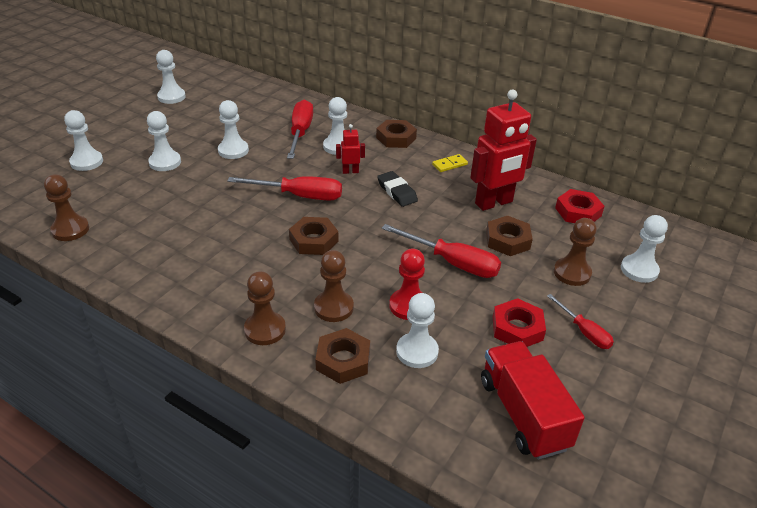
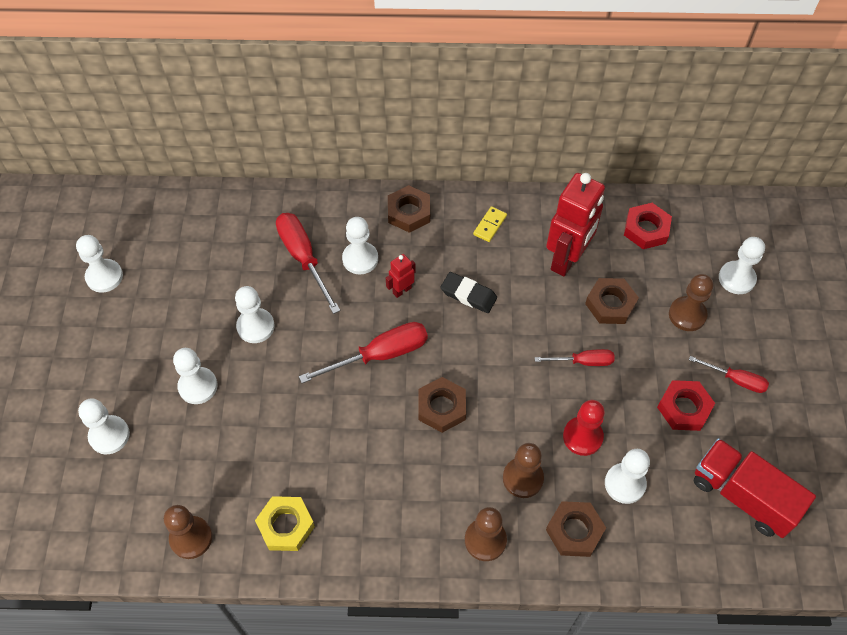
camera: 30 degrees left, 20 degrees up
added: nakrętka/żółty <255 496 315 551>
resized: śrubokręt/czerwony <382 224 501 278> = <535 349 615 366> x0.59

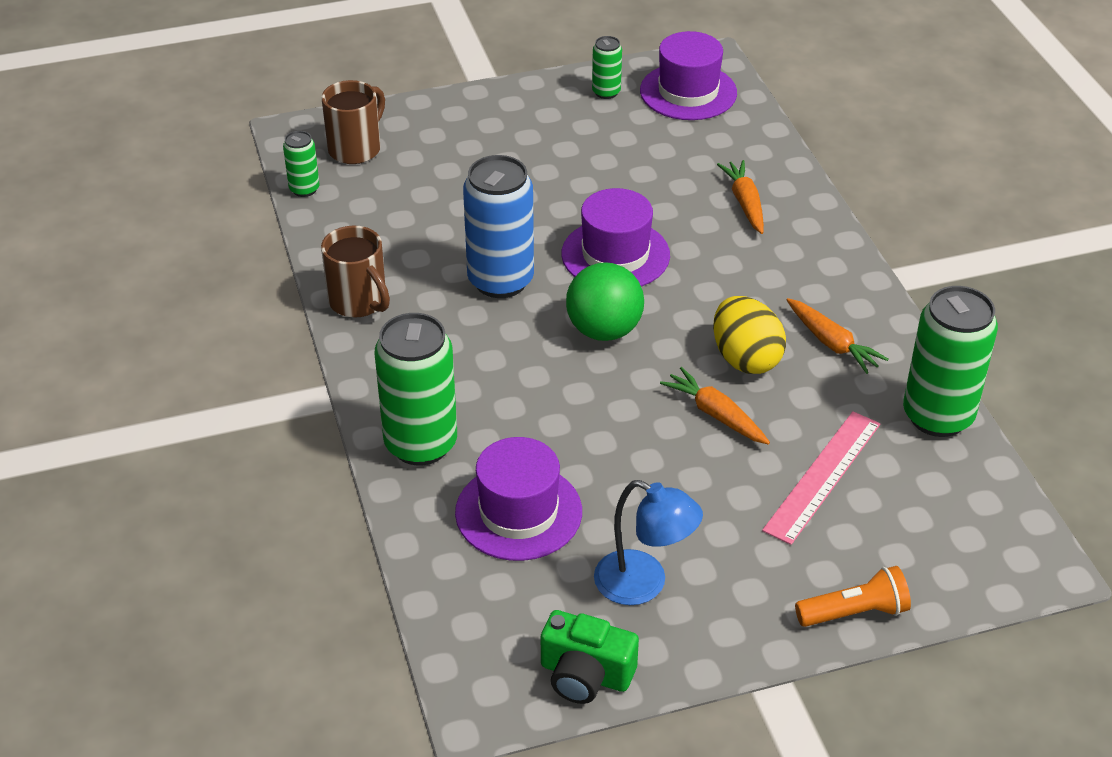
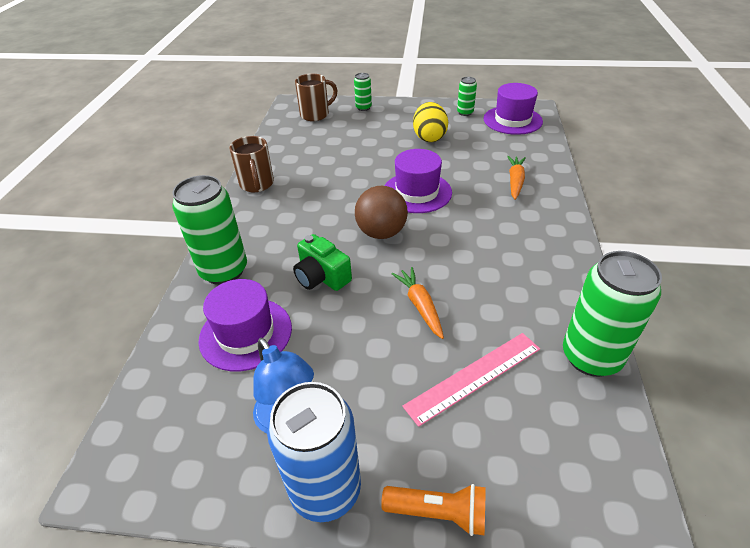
camera: 25 degrees right, 0 degrees up
removed: marchewka/pomarańczowy <786 298 888 374>
moved: puszka/zielony <283 131 320 197> to <354 73 372 111>; puszka/niebieski <463 155 534 298> to <267 382 361 522>; jajko/żółty <713 296 786 374> to <413 102 448 142>; aparat fotograficzny/zielony <541 610 639 704> to <293 234 352 291>
recoloured: piłka/zielony <566 262 644 341> to piłka/brązowy <355 186 408 239>

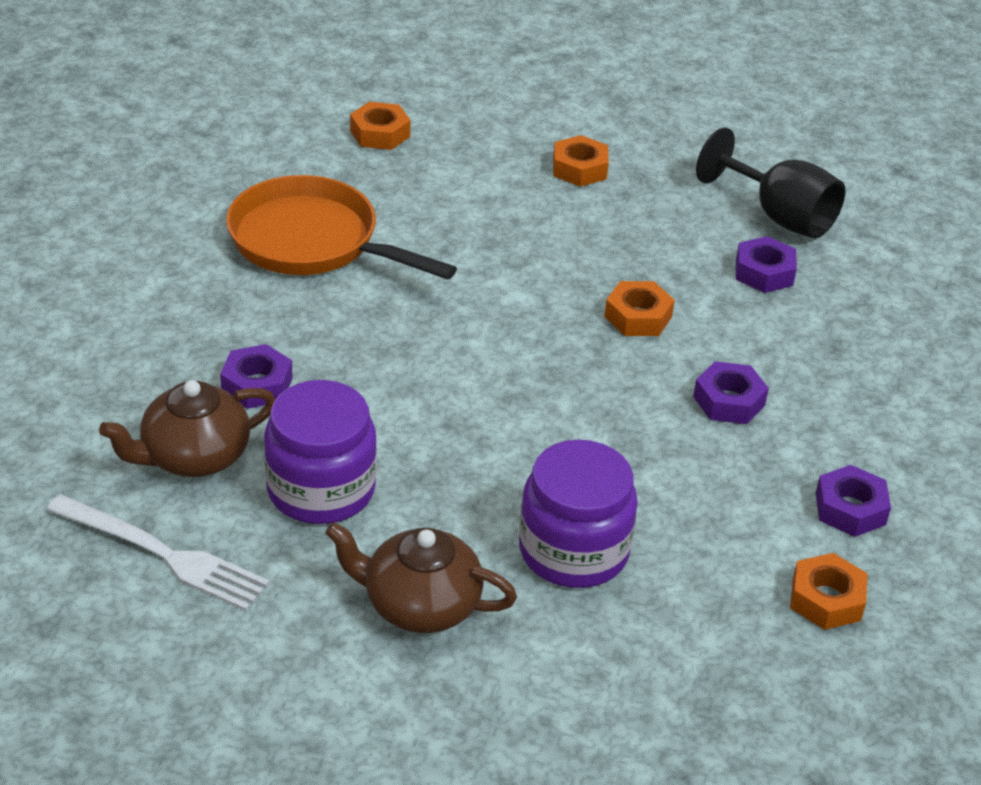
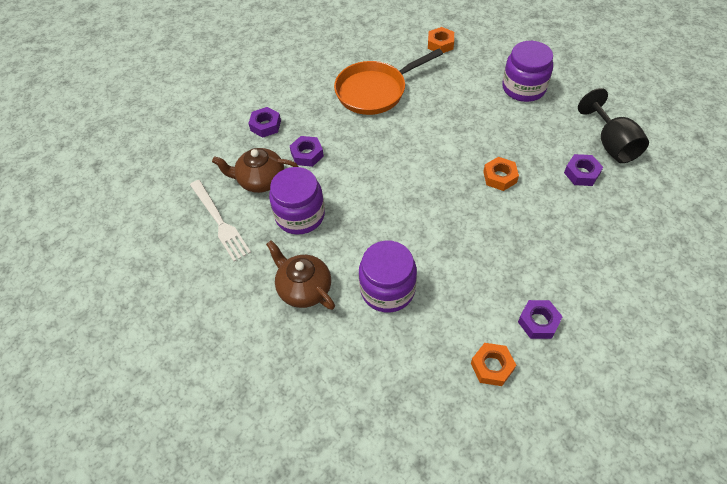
camera: 35 degrees right, 15 degrees up
moved: nakrętka/fioletowy <693 361 769 424> to <248 107 281 138>
replaced: nakrętka/pomarańczowy <553 135 609 187> to słoik/fioletowy <502 41 553 102>
turned: patelnia/pomarańczowy <226 175 457 280> = <334 49 443 115> 90 degrees counterclockwise

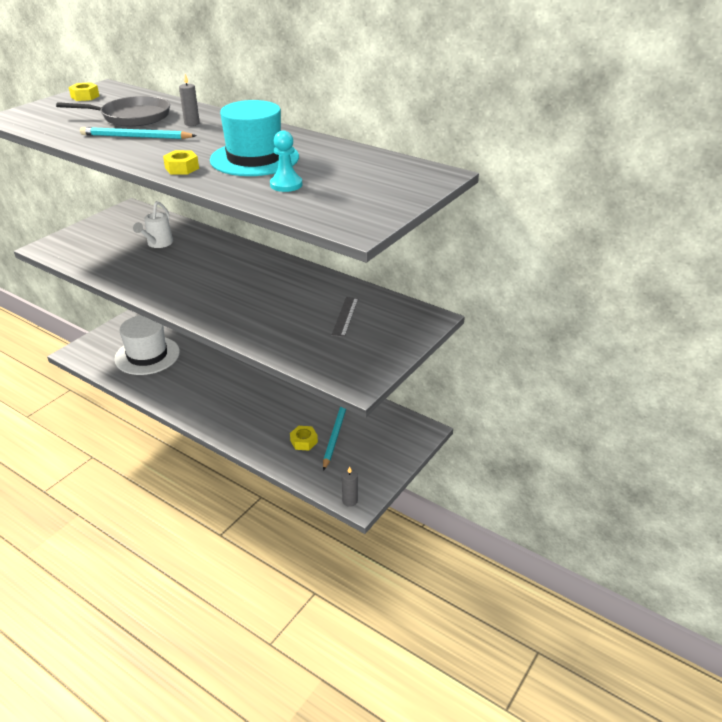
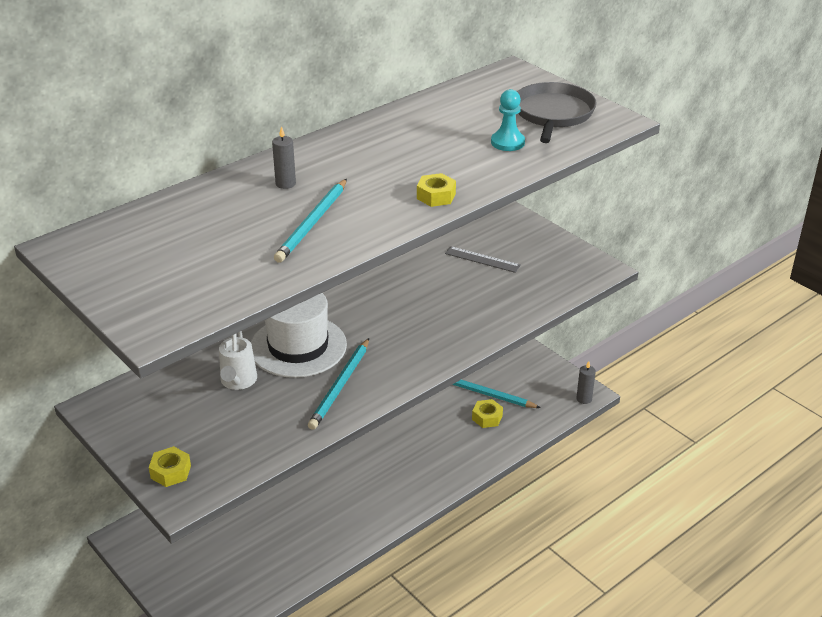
camera: 75 degrees left, 0 degrees up
removed: kapelusz/turkusowy <210 100 299 176>
added: ołówek/turkusowy <308 338 369 430>
moved: nakrętka/żółty <69 82 99 101> to <149 446 191 487>; patelnia/szary <56 96 170 127> to <517 82 596 143>; kapelusz/biały <114 315 180 375> to <251 293 347 378>
turned: konewka/biały <133 201 173 248> = <219 331 257 390> 60 degrees clockwise

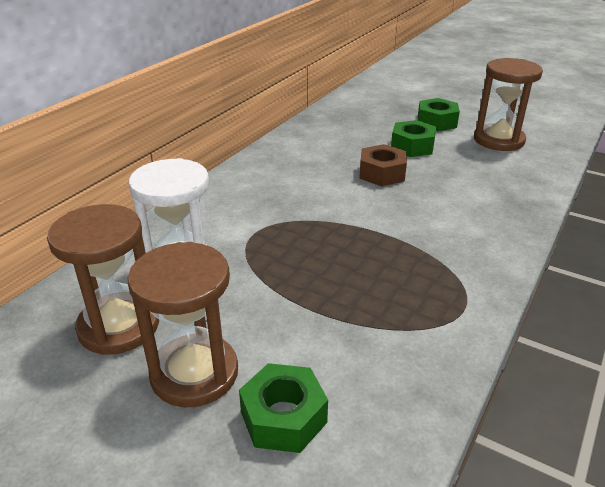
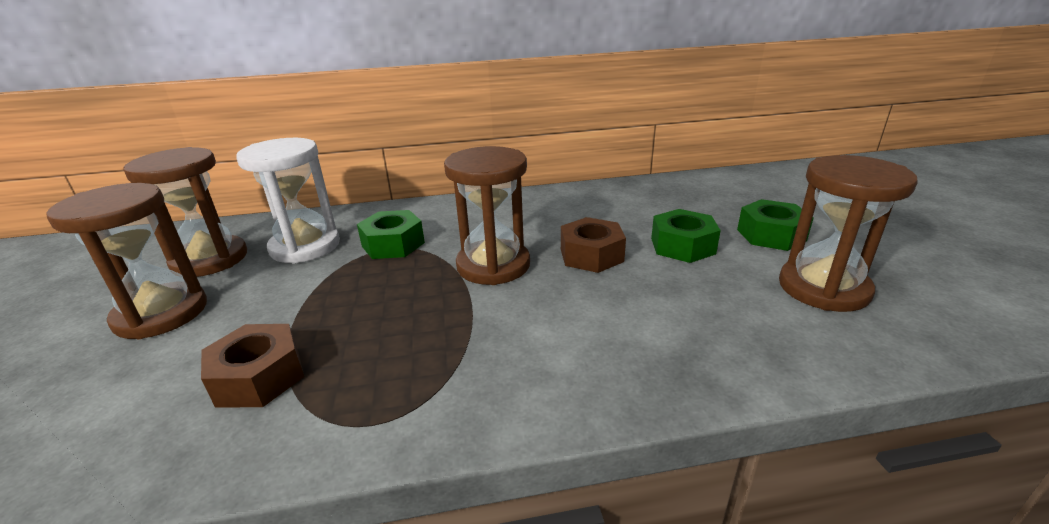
camera: 50 degrees right, 5 degrees down
added: klepsydra/brązowy <444 146 530 285>; nakrętka/brązowy <201 324 304 408>
moved: nakrętka/zielony <239 363 328 453> to <357 210 425 259>

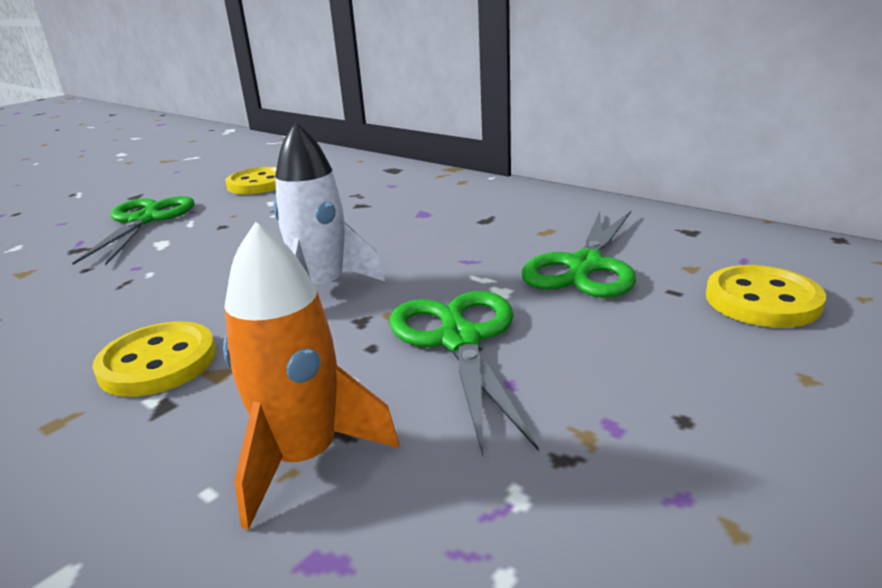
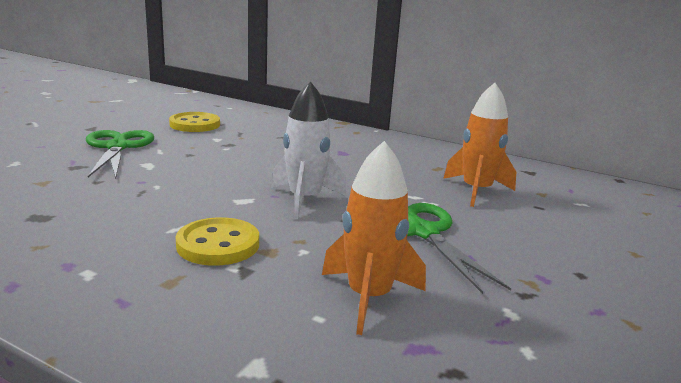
camera: 15 degrees left, 5 degrees down
removed: guzik/żółty <706 265 826 328>
replaced: nożyczki/zielony <521 211 636 298> to rakieta/pomarańczowy <443 83 516 207>

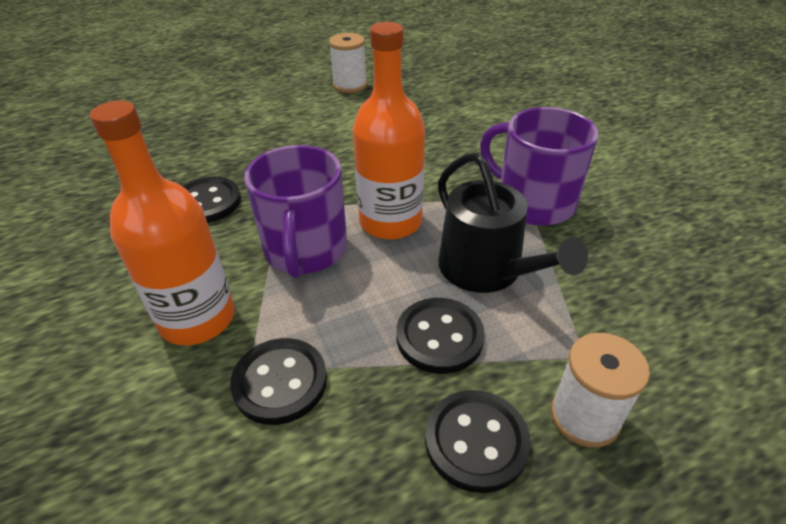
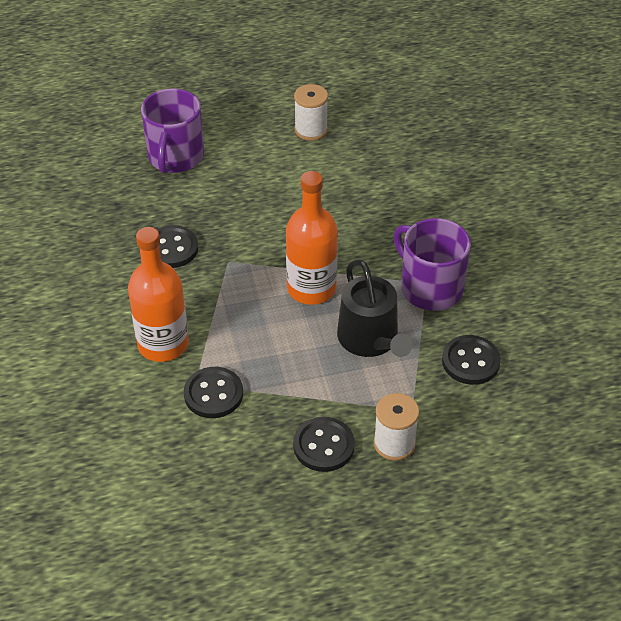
camera: 10 degrees right, 5 degrees up
moved: kubek/fioletowy <244 145 347 278> to <141 88 204 174>; guzik/czarny <396 298 485 374> to <442 335 501 385>

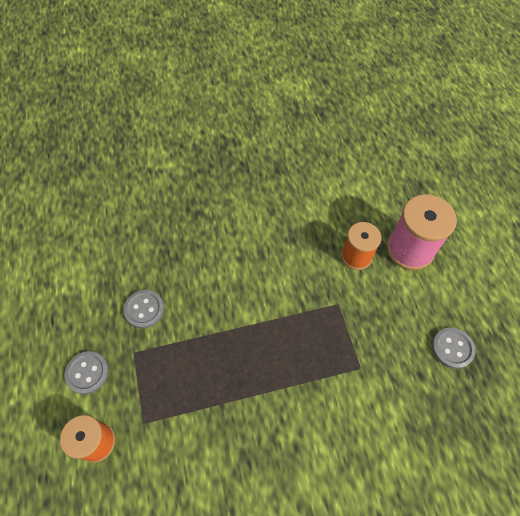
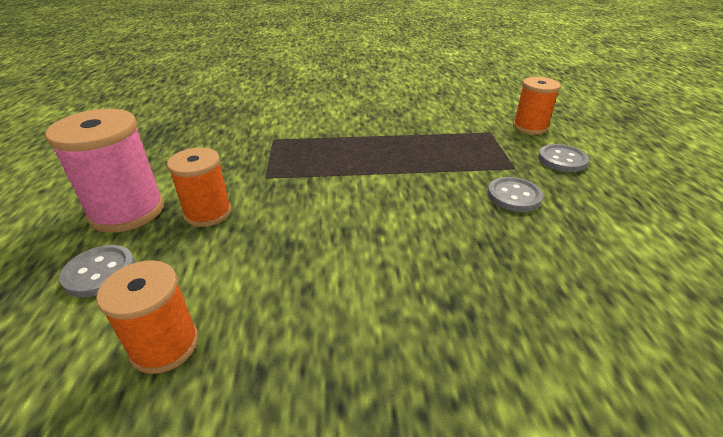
camera: 170 degrees left, 25 degrees down
added: szpulka/pomarańczowy <96 260 198 374>
moved: guzik/szary <432 327 475 369> to <59 245 135 297>

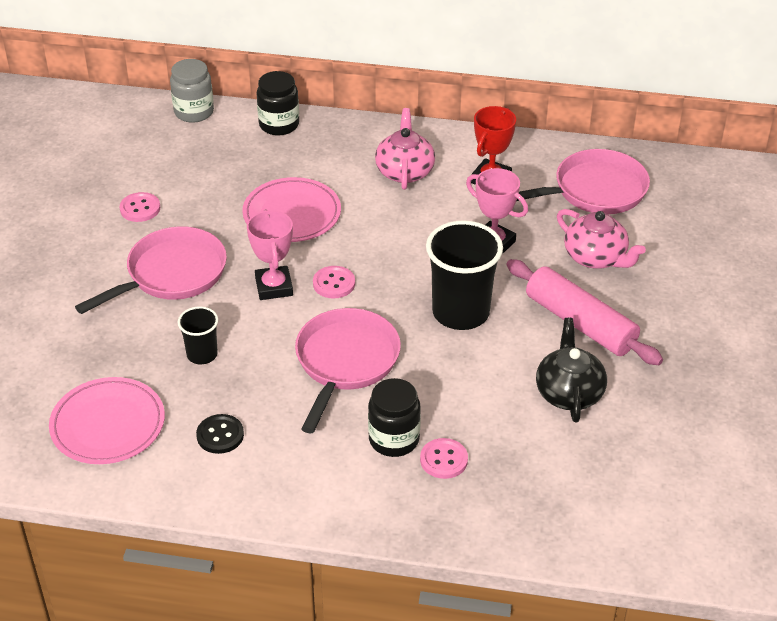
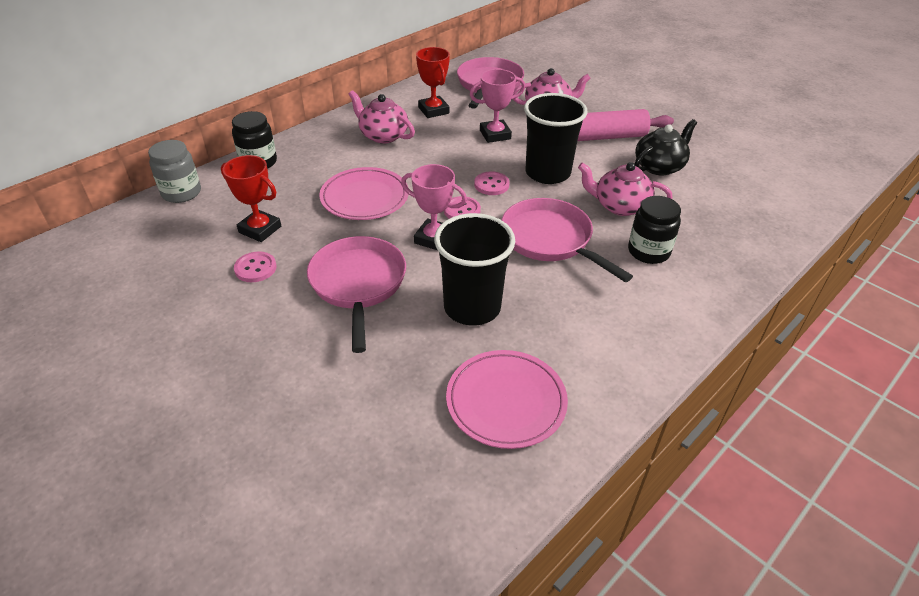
camera: 55 degrees left, 0 degrees up
removed: guzik/czarny <196 414 244 454>
added: puchar/czerwony <221 155 281 242>; imbryk/różowy <578 162 673 216>
moved: guzik/różowy <420 438 468 479> to <474 171 510 195>
turned: imbryk/czarny <536 318 607 423> = <634 119 697 176> 105 degrees clockwise
resized: szklanka/czarny <178 307 218 364> = <434 213 515 326> x1.92

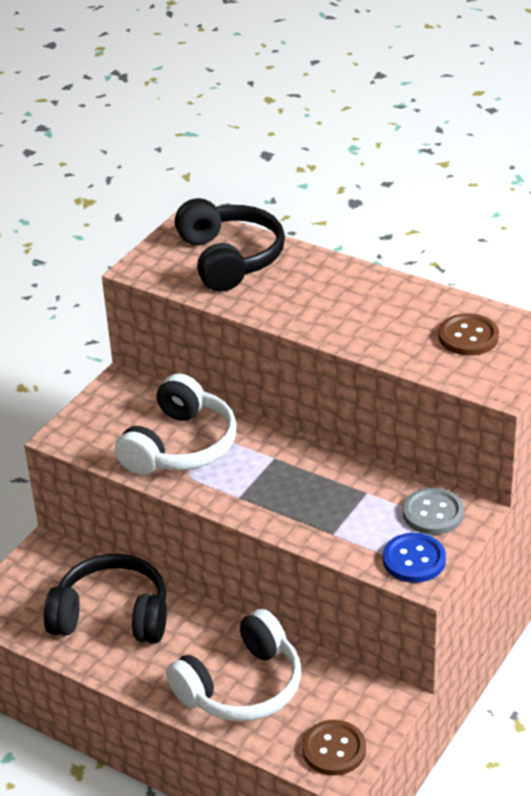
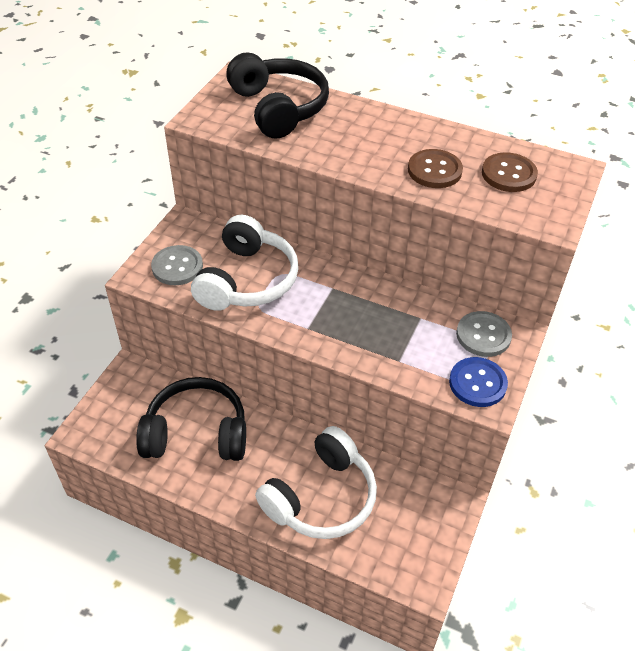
camera: 10 degrees left, 10 degrees up
added: guzik/szary <151 245 203 285>
moved: guzik/brązowy <302 720 366 775> to <408 149 463 188>

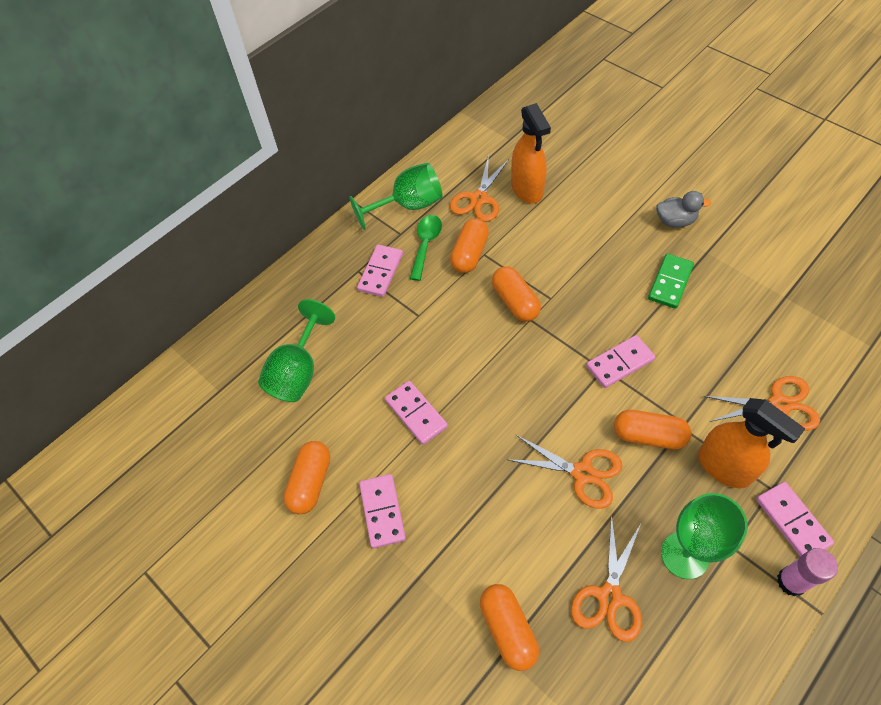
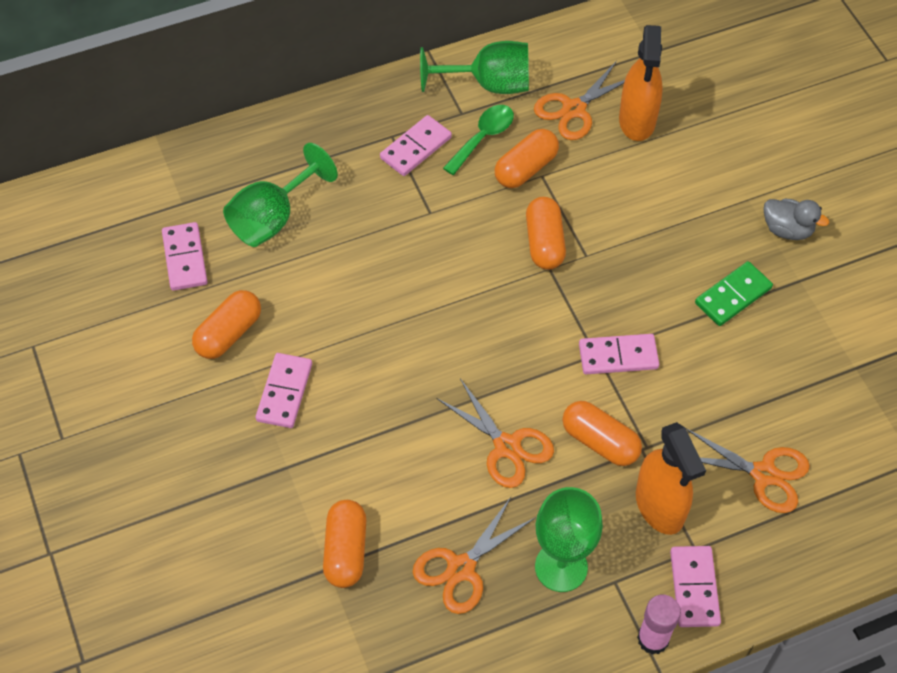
camera: 20 degrees right, 0 degrees up
moved: kostka domina/różowy <385 381 448 445> to <162 222 208 291>

